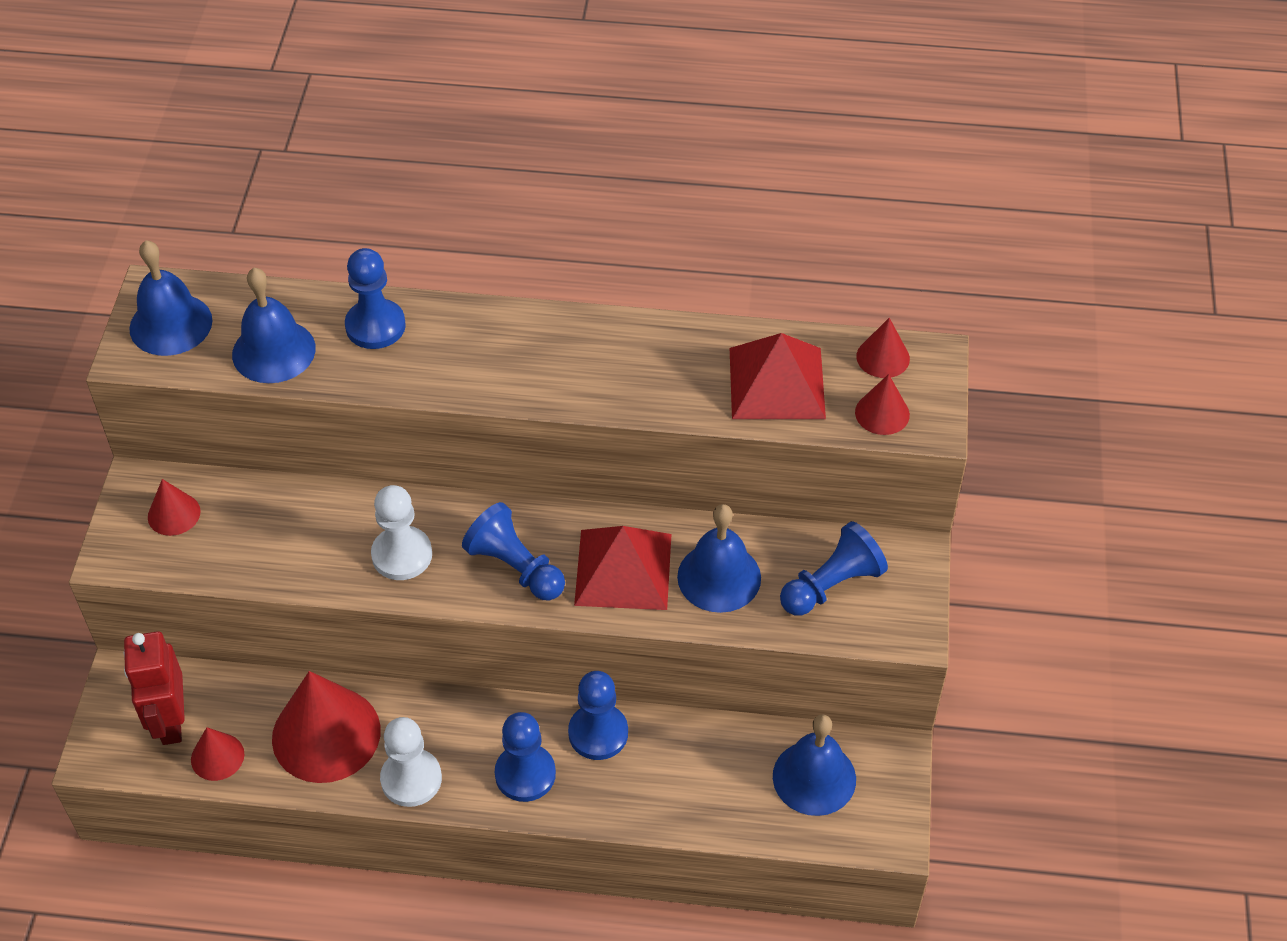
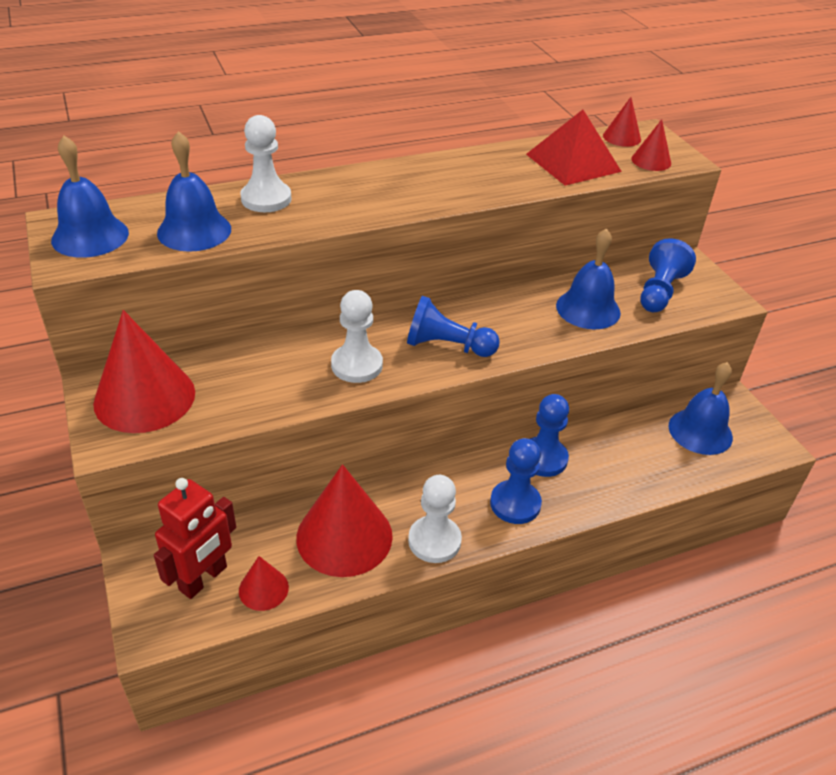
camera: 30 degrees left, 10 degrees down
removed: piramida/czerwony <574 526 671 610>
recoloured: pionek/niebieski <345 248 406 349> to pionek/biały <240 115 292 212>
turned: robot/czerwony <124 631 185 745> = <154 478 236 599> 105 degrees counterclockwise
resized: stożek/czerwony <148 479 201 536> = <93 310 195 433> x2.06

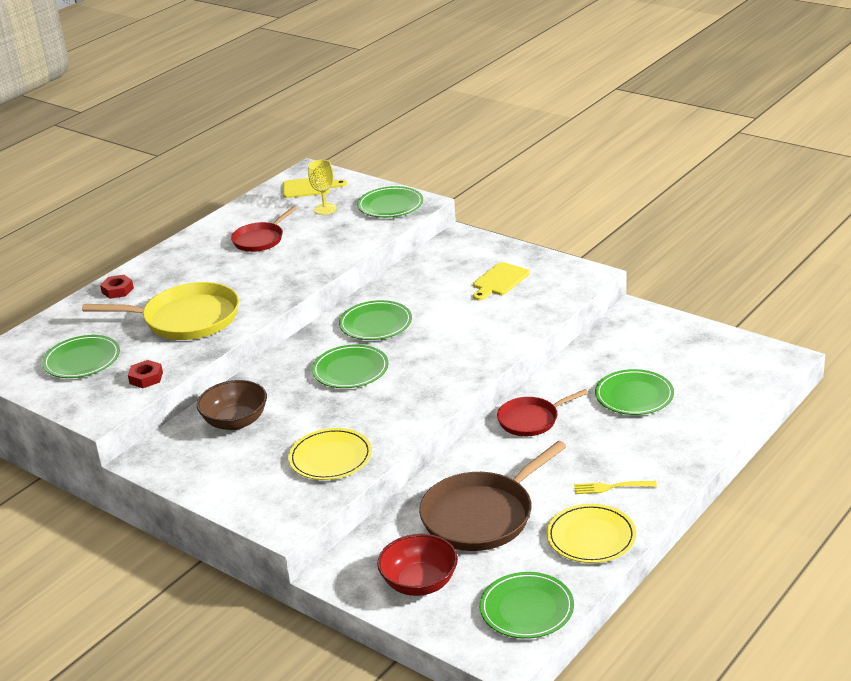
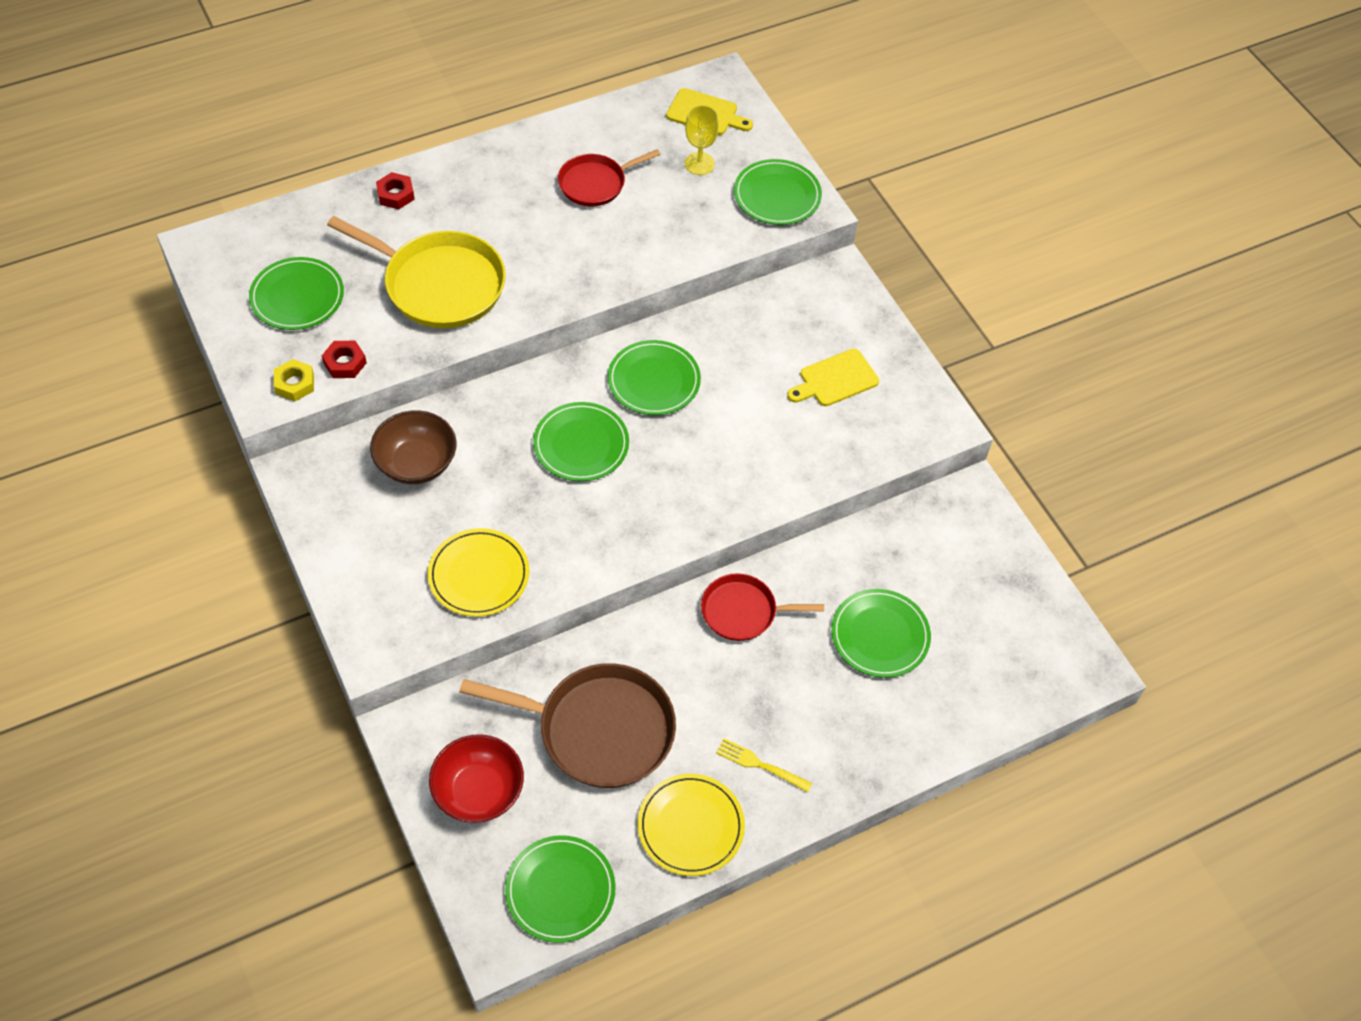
camera: 20 degrees right, 25 degrees up
added: nakrętka/żółty <274 359 314 401>
turned: patelnia/brązowy <419 441 567 551> = <459 663 676 788> 150 degrees counterclockwise

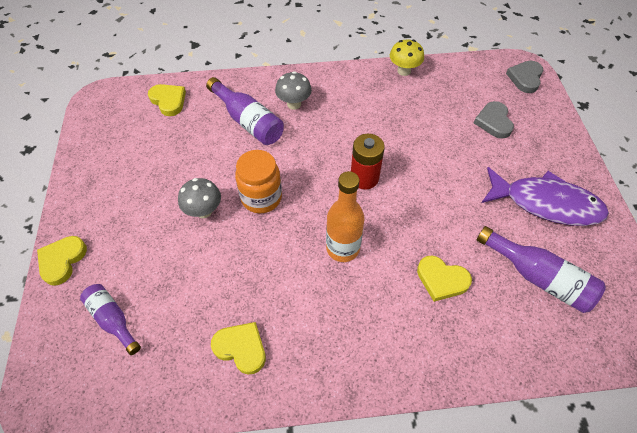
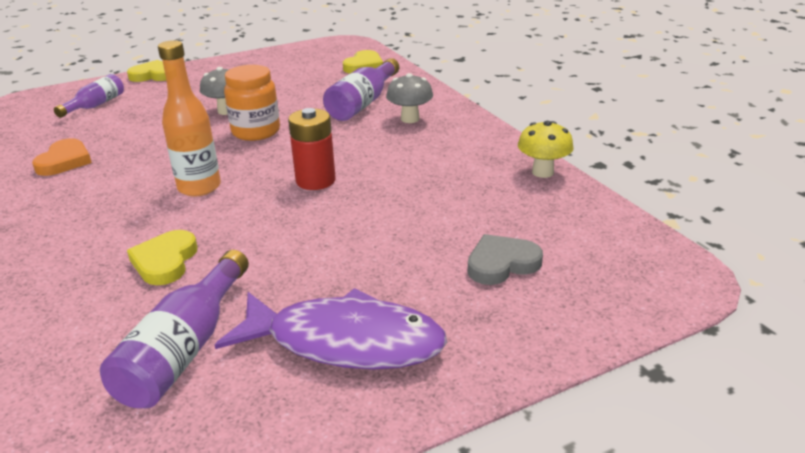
camera: 70 degrees right, 25 degrees down
removed: serce/szary <506 61 543 93>
recoloured: serce/żółty <211 322 266 375> to serce/pomarańczowy <32 138 92 176>
turned: ryba/fioletowy <482 167 609 226> = <215 288 447 370> 75 degrees counterclockwise

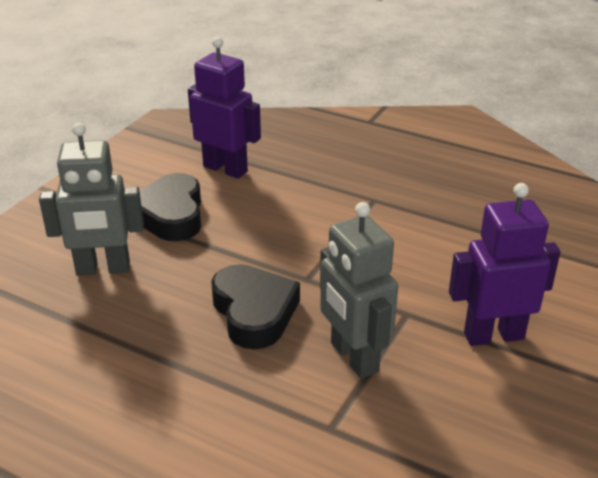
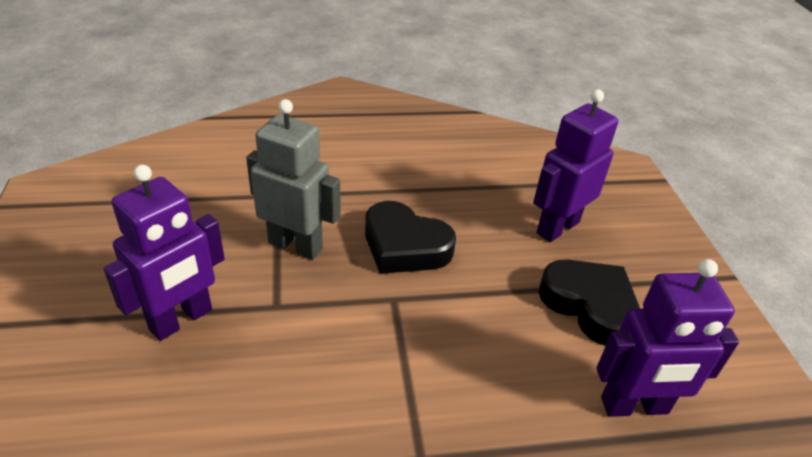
camera: 140 degrees right, 5 degrees up
recoloured: robot/szary <39 123 144 276> to robot/fioletowy <533 89 618 242>

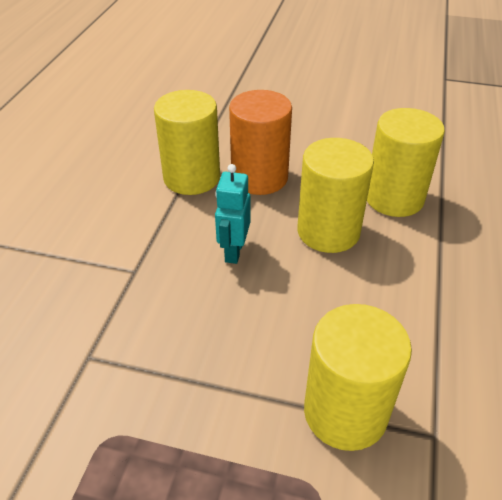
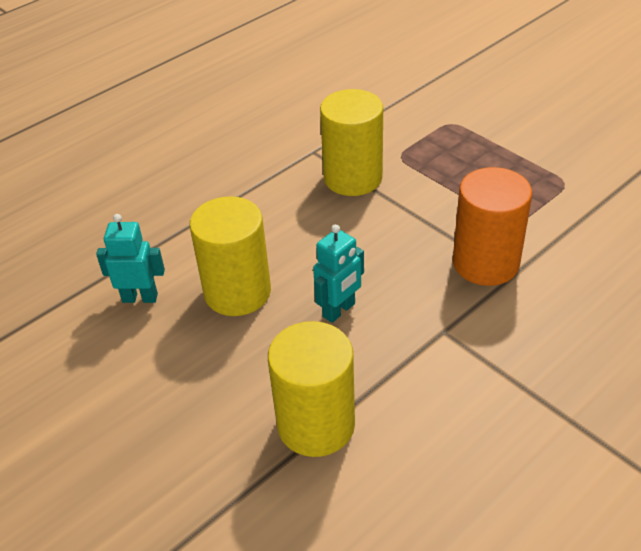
camera: 145 degrees left, 0 degrees up
moved: walec/pomarańczowy <229 90 292 195> to <453 167 532 286>
replaced: walec/żółty <367 108 445 217> to robot/turkusowy <96 214 165 303>

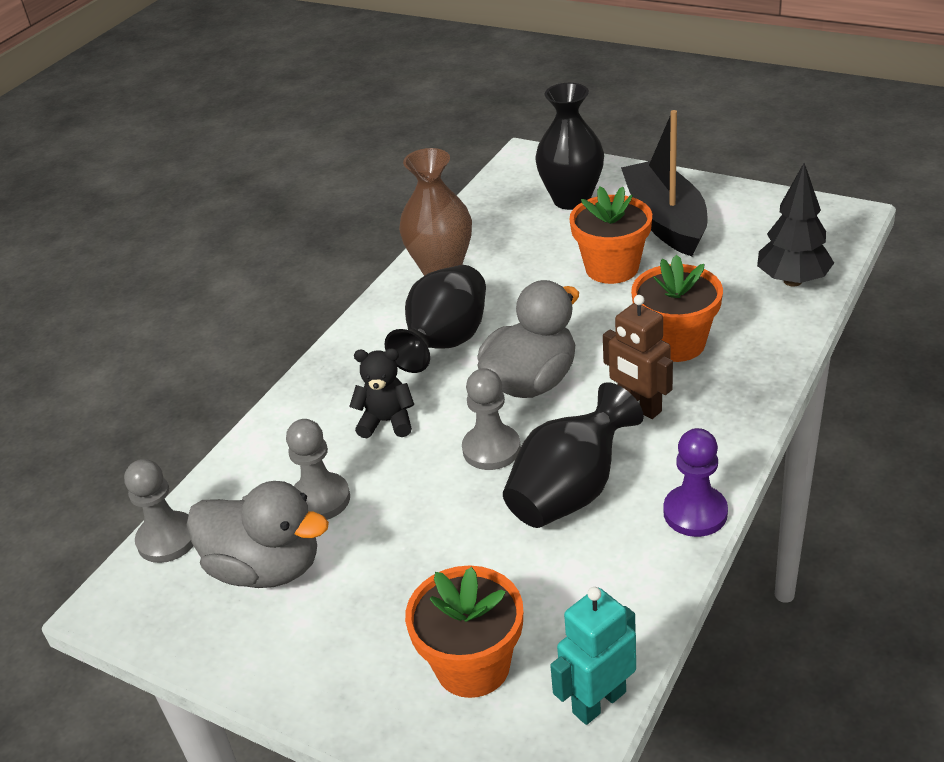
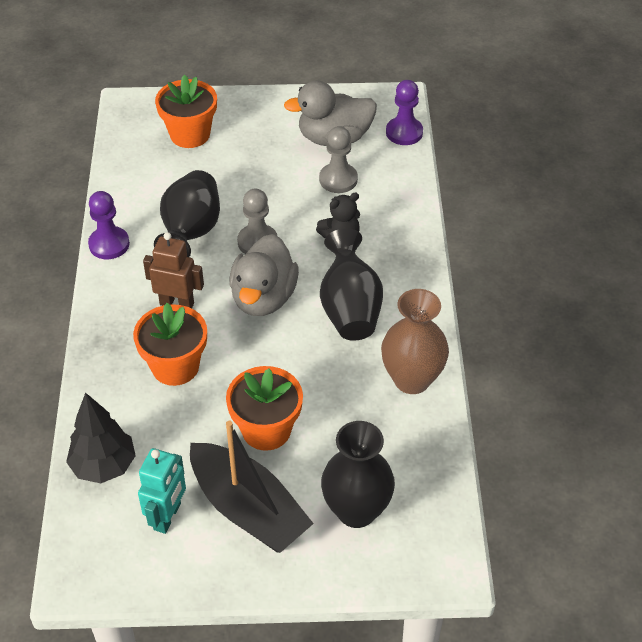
camera: 145 degrees right, 10 degrees up
moved: robot/turkusowy <550 587 636 725> to <138 448 186 534>
recoloured: pionek/szary <124 459 193 563> to pionek/fioletowy <386 80 423 145>

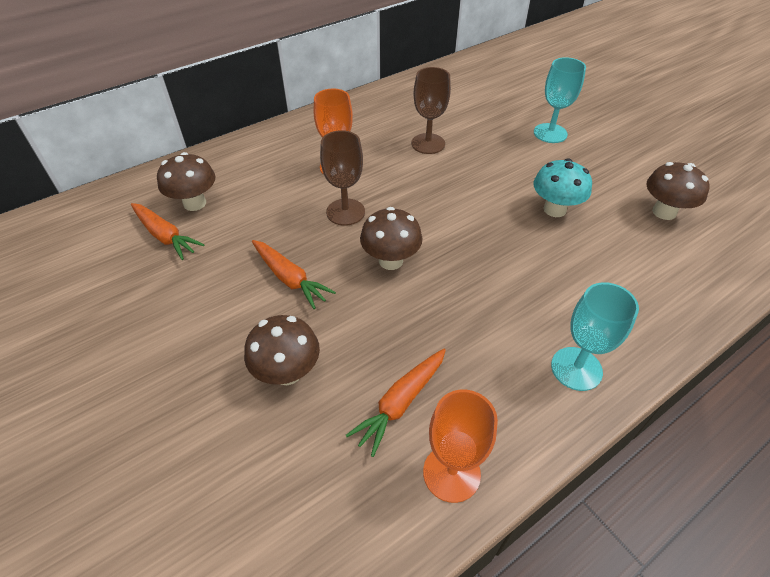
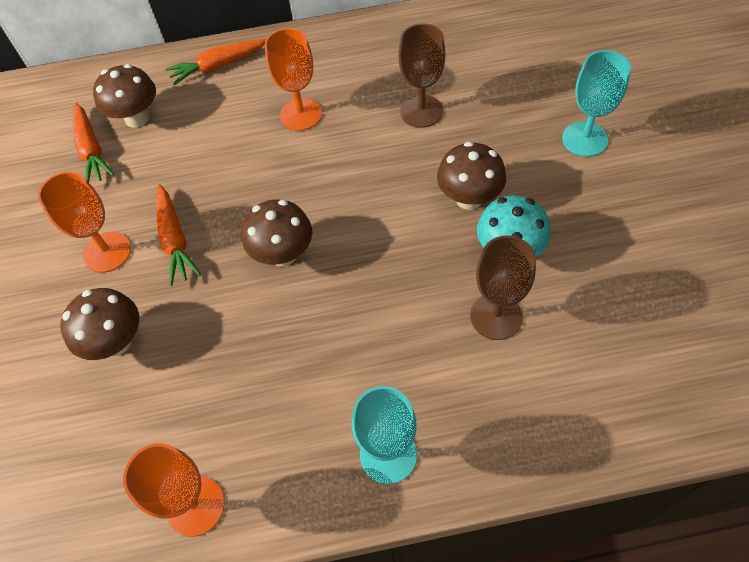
camera: 30 degrees right, 10 degrees up
added: kielich/pomarańczowy <38 172 131 273>
moved: kielich/brązowy <320 130 365 226> to <470 236 536 340>; grzyb/brązowy <646 162 710 220> to <437 142 506 210>; marchewka/pomarańczowy <346 349 446 457> to <166 39 266 85>

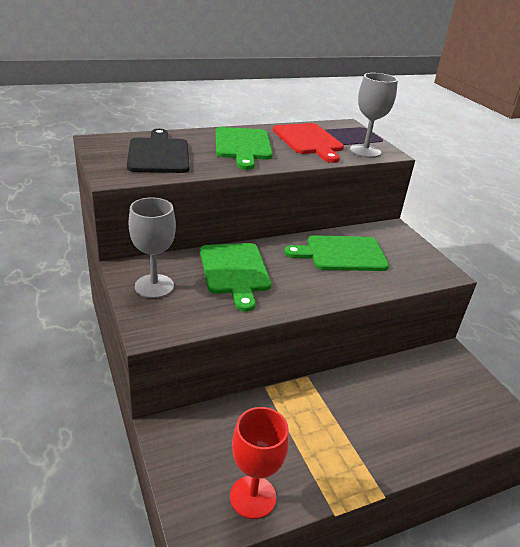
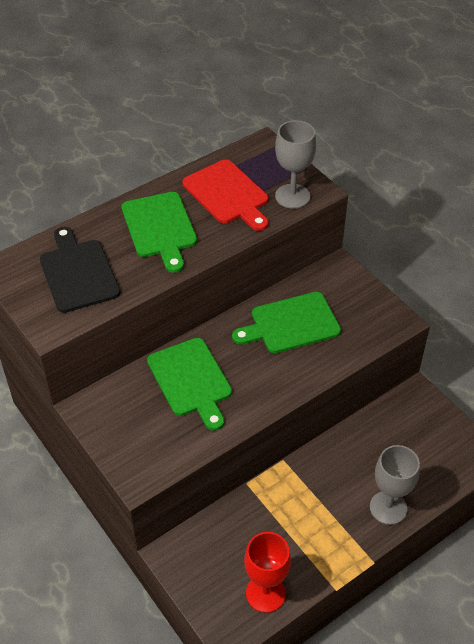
camera: 10 degrees left, 15 degrees up
moved: kielich/szary <128 197 176 298> to <370 445 420 525>

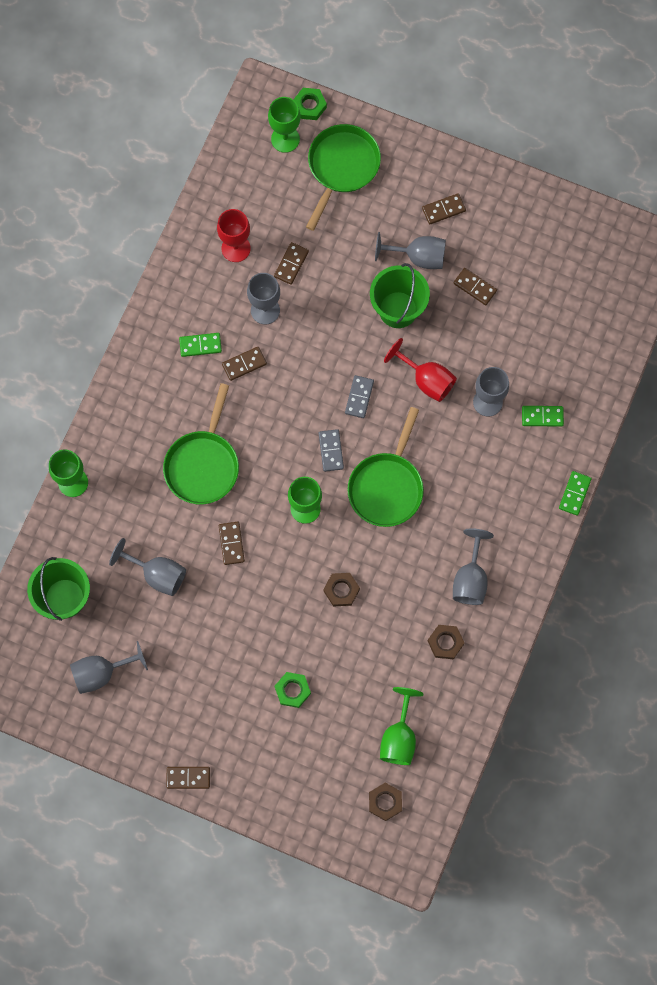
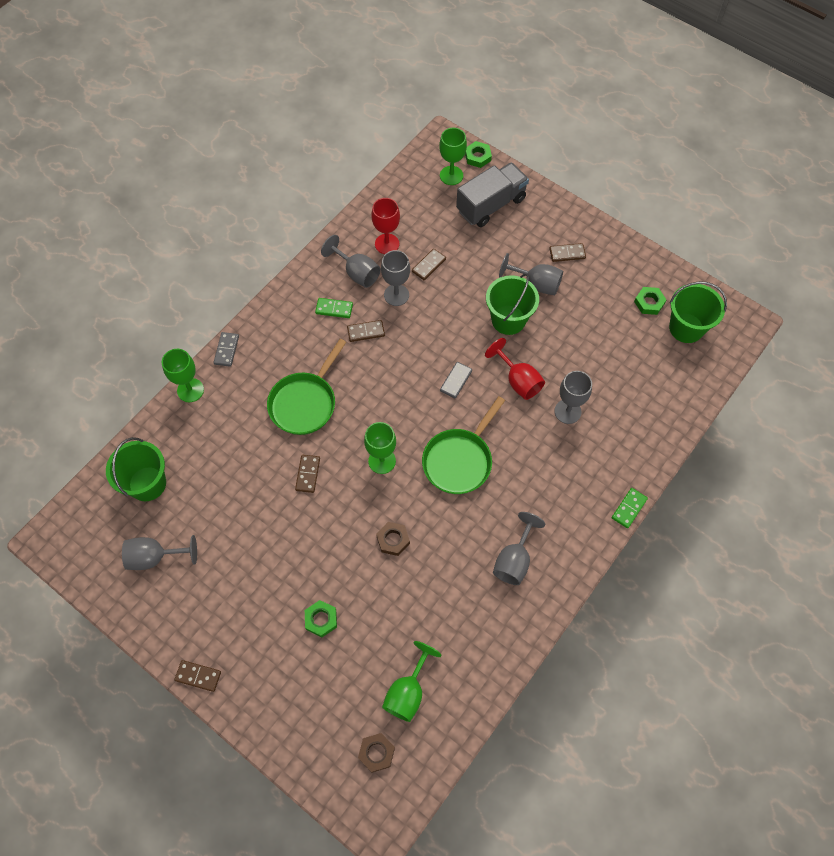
camera: 15 degrees right, 10 degrees down
removed: kostka domina/brązowy <453 268 497 305>; kostka domina/zielony <522 406 564 427>; nakrętka/brązowy <428 625 465 659>
added: wiadro/zielony <669 281 727 343>; nakrętka/zielony <634 287 666 315>
moved: kostka domina/szary <319 429 344 472> to <214 332 239 367>; kielich/szary <109 538 186 596> to <321 235 381 288>
replaced: patelnia/zielony <306 124 381 231> to ciężarówka/szary <456 162 529 227>

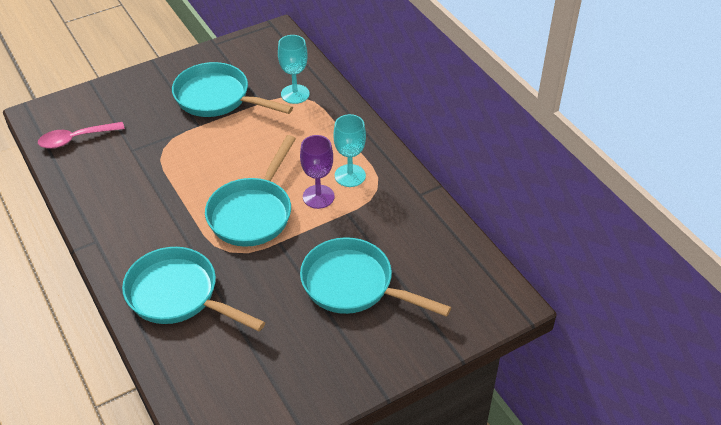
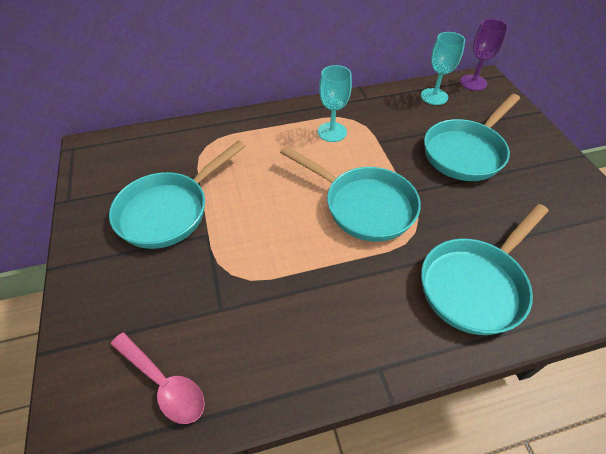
camera: 75 degrees left, 5 degrees up
moved: kielich/turkusowy <278 35 310 104> to <421 32 465 105>; kielich/fioletowy <300 135 334 209> to <460 19 508 91>
turned: łyżka/różowy <38 122 125 149> = <111 332 205 424> 45 degrees counterclockwise

